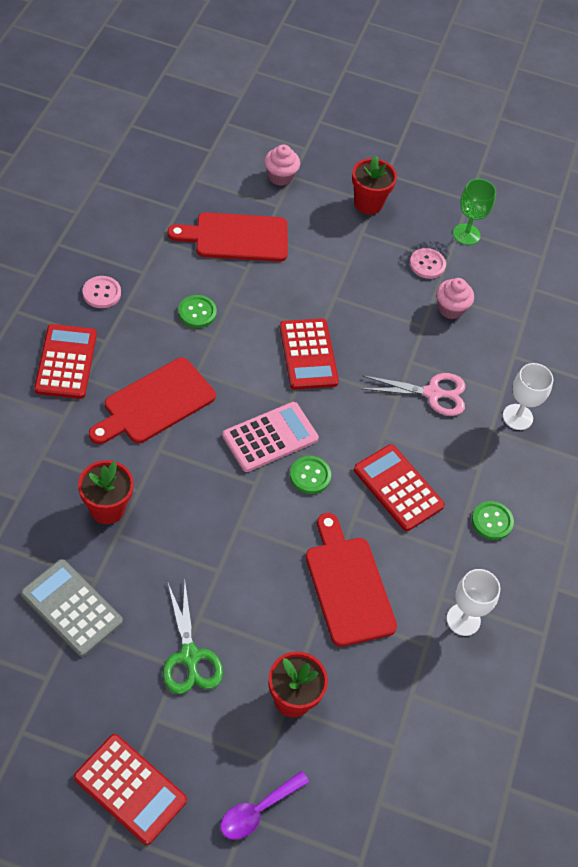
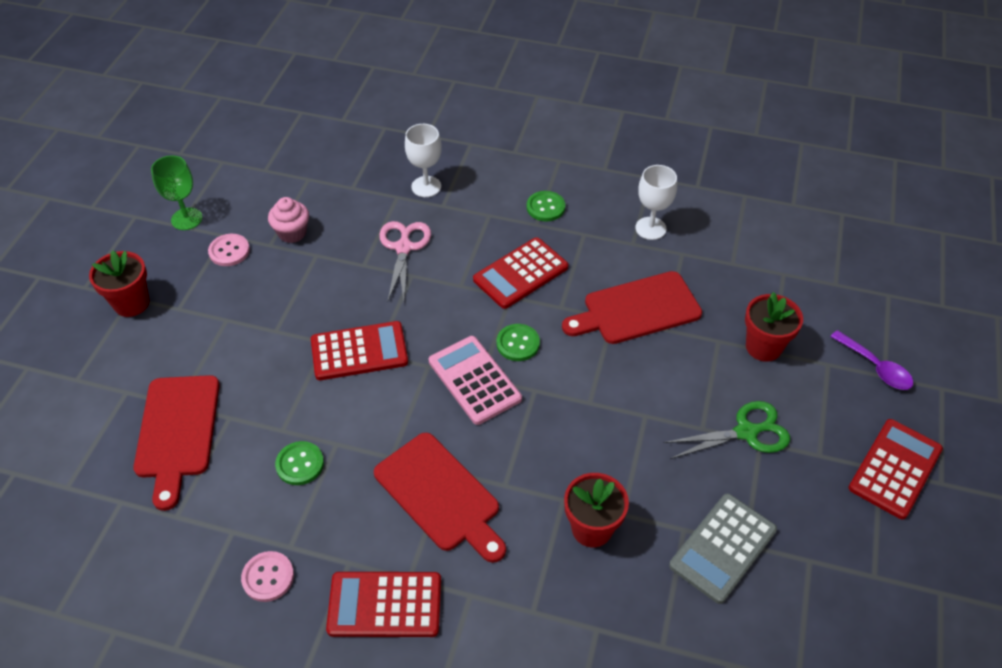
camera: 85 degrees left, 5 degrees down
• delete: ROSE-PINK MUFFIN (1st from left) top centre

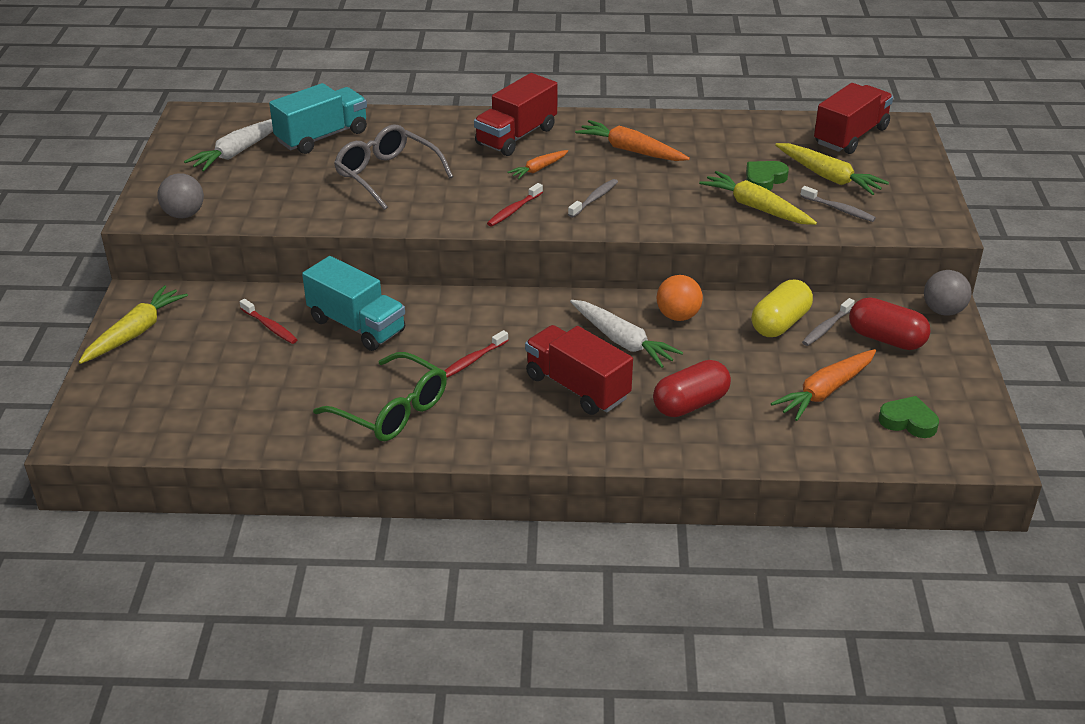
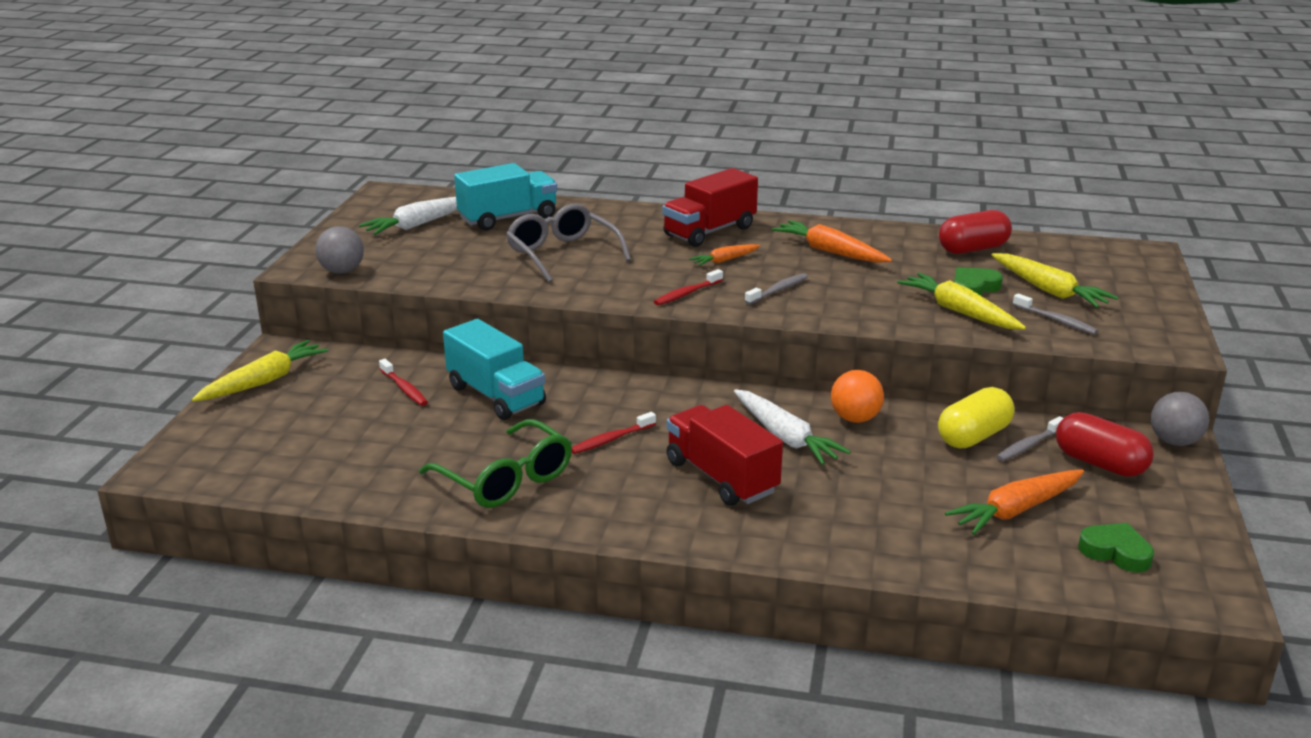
camera: 10 degrees right, 10 degrees down
• move: CRIMSON PILL SHAPE (1st from left) centre to top right
• delete: CRIMSON TRUCK (3rd from left) top right

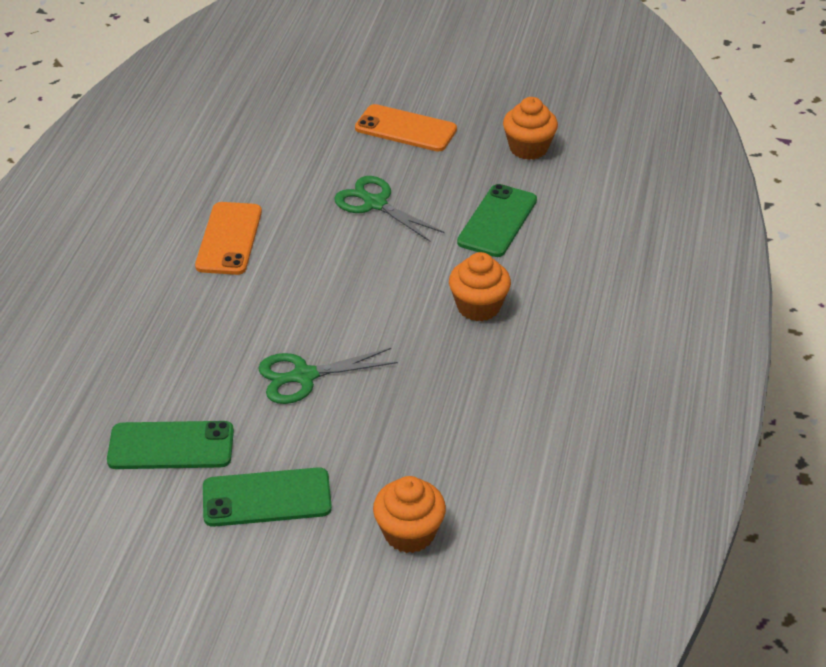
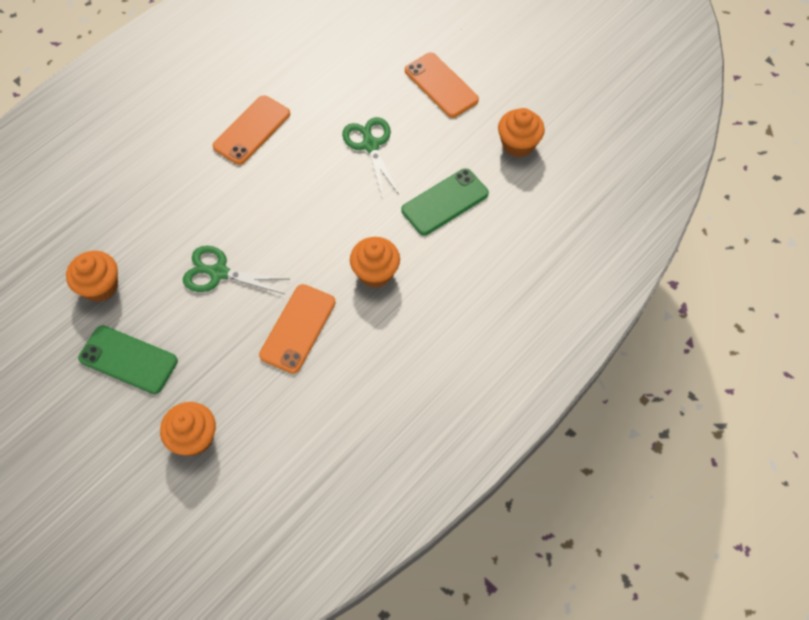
camera: 30 degrees right, 20 degrees up
• replace: GREEN SMARTPHONE (1st from left) bottom left to BRIGHT ORANGE MUFFIN (1st from left) middle left
• insert: BRIGHT ORANGE SMARTPHONE (2nd from left) centre

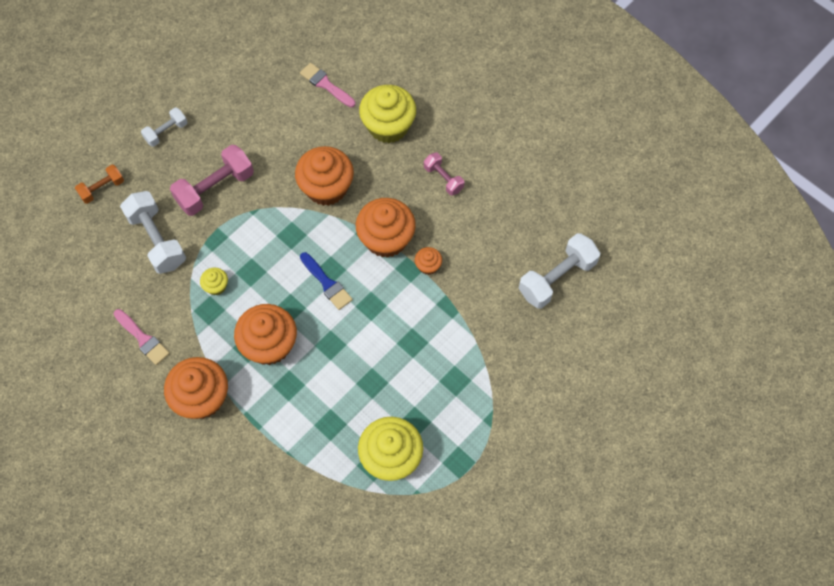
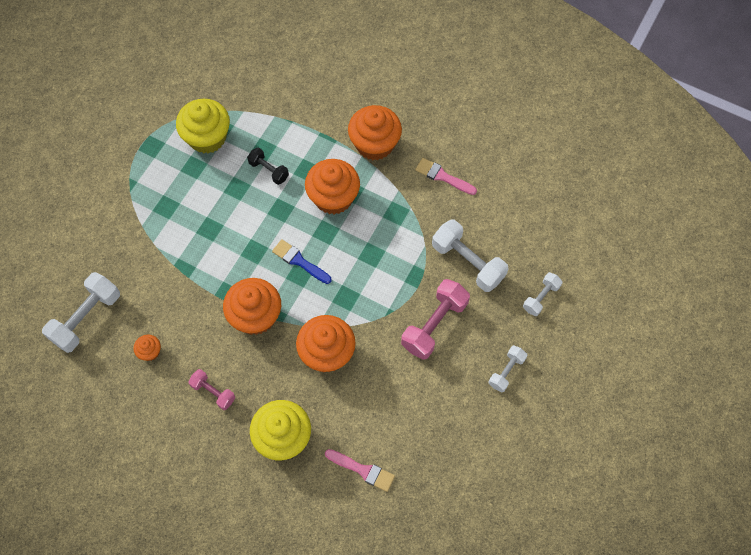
camera: 165 degrees right, 0 degrees up
• recolor: BRIGHT ORANGE FREE WEIGHT top left to WHITE FREE WEIGHT (4th from left) middle right
• delete: GOLDEN MUFFIN (1st from left) middle left
• move: BRIGHT ORANGE MUFFIN (5th from left in the first image) centre to BRIGHT ORANGE MUFFIN (1st from left) middle left
• insert: BLACK FREE WEIGHT top centre

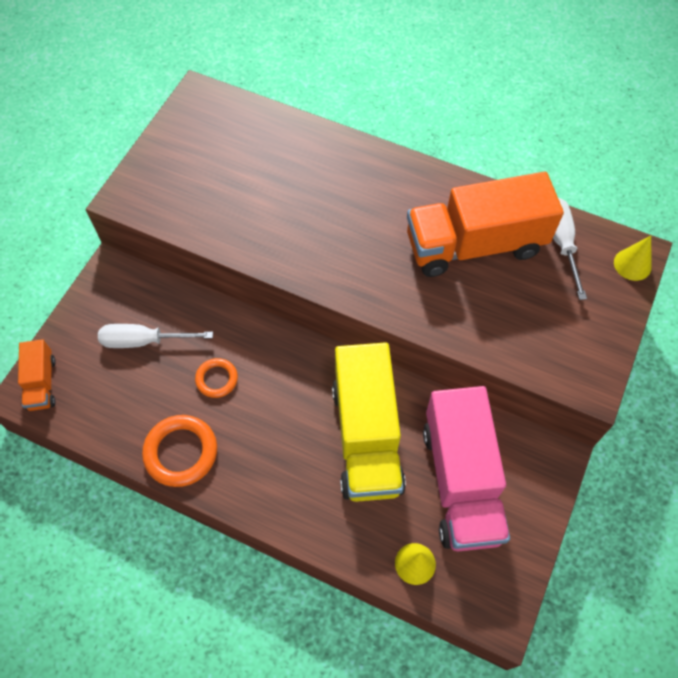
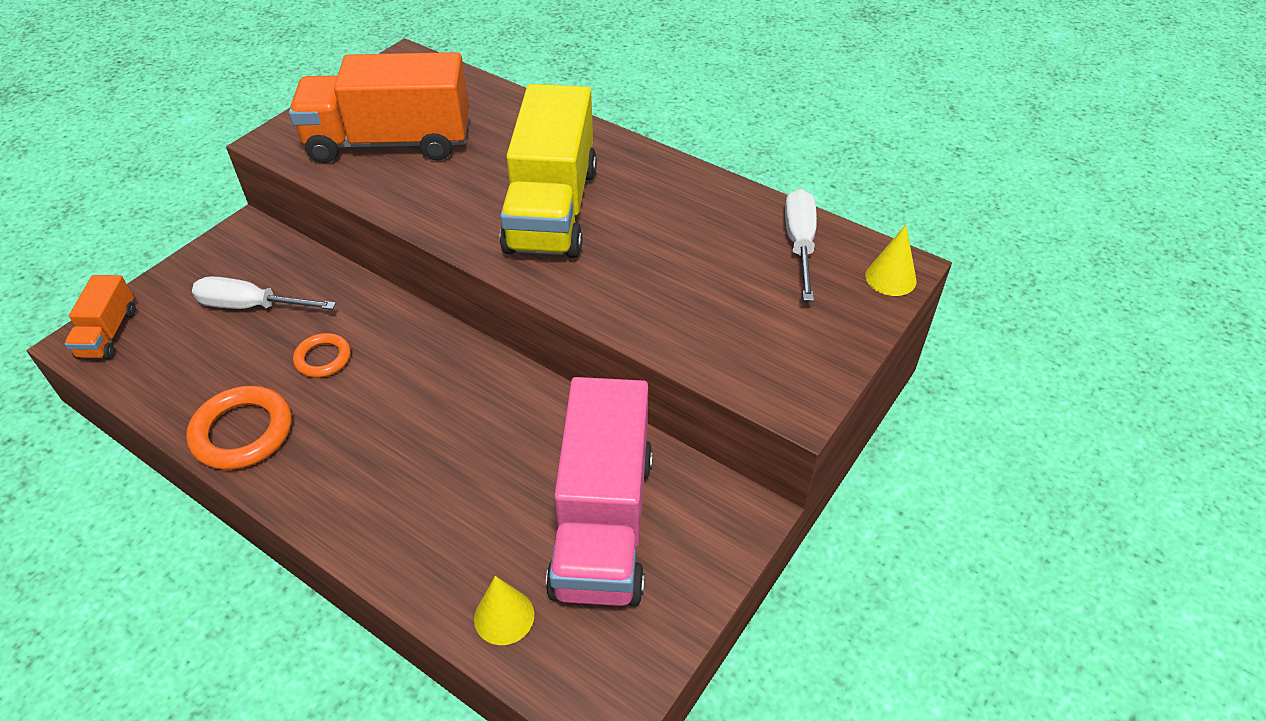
camera: 10 degrees right, 15 degrees down
• move: GOLDEN TRUCK centre to top centre
• move: BRIGHT ORANGE TRUCK (2nd from left) top right to top left

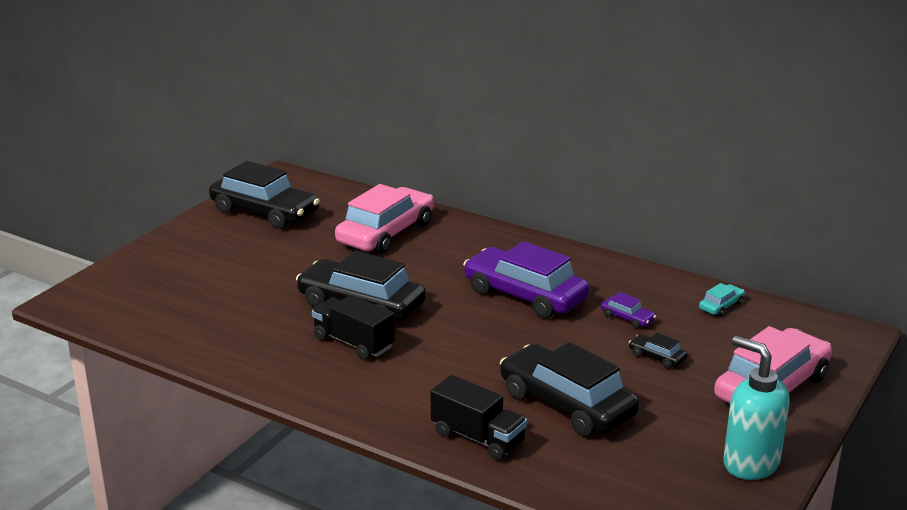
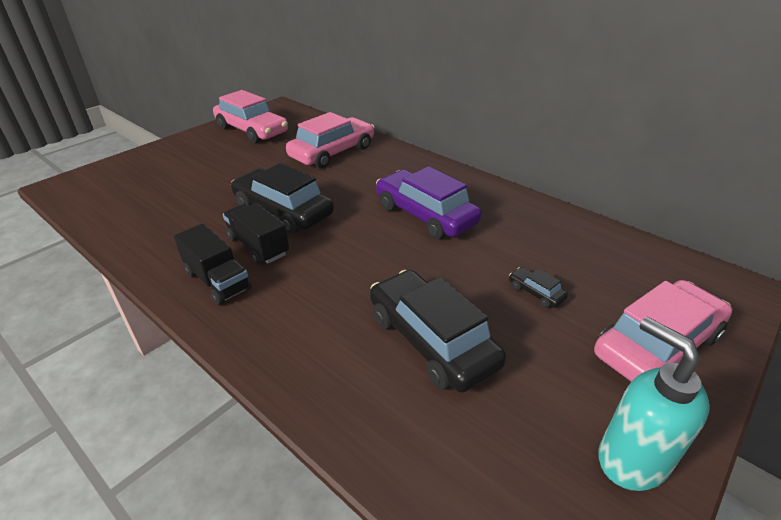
camera: 10 degrees right, 10 degrees up
• recolor: BLACK TOY CAR (1st from left) middle left to ROSE-PINK TOY CAR (1st from left) top left
• move: BLACK TRUCK (2nd from left in the first image) bottom centre to BLACK TRUCK (1st from left) middle left
• delete: VIOLET TOY CAR (2nd from left) middle right
• delete: AQUA TOY CAR middle right

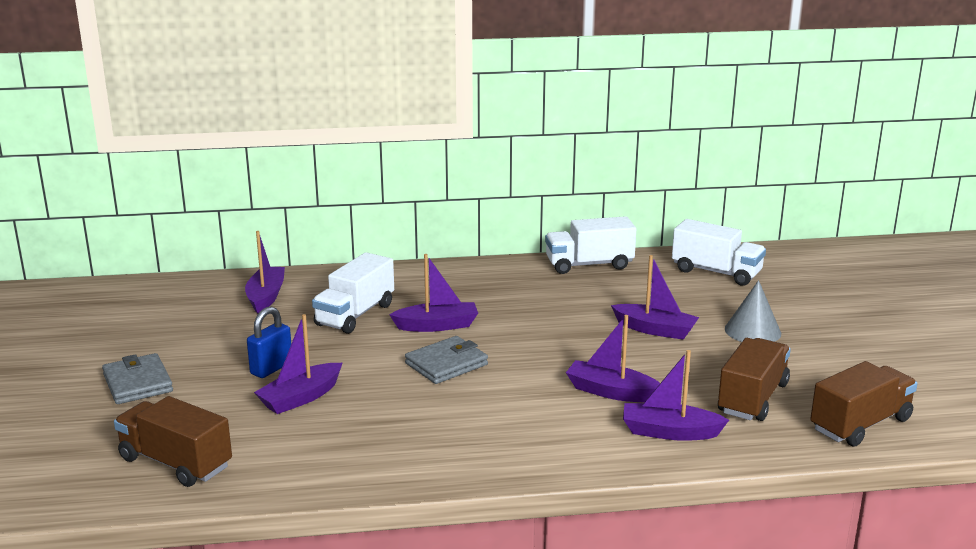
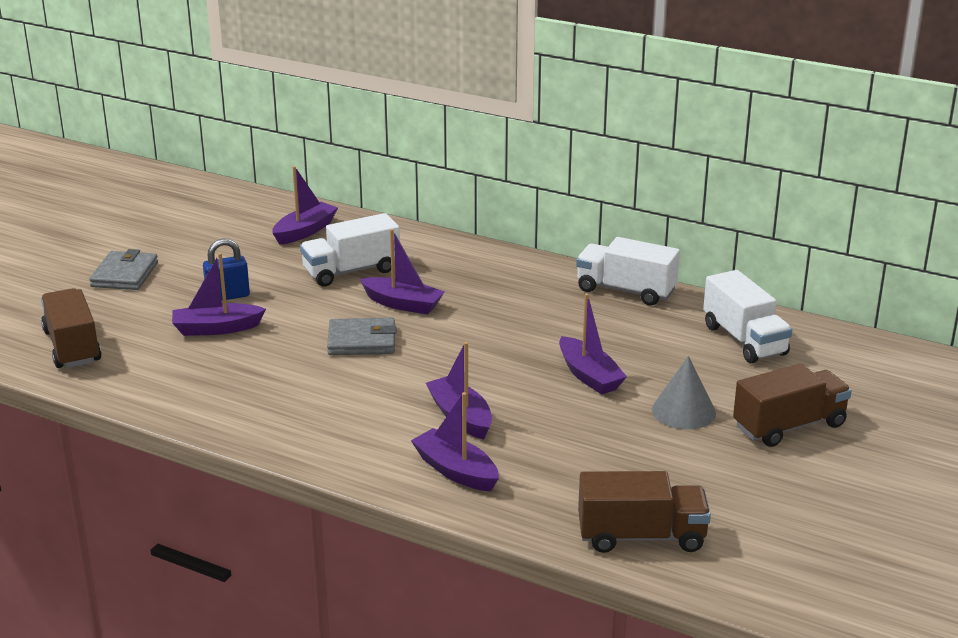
camera: 35 degrees right, 5 degrees up
• move: BROWN TRUCK (2nd from left in the first image) bottom right to BROWN TRUCK (3rd from left) middle right

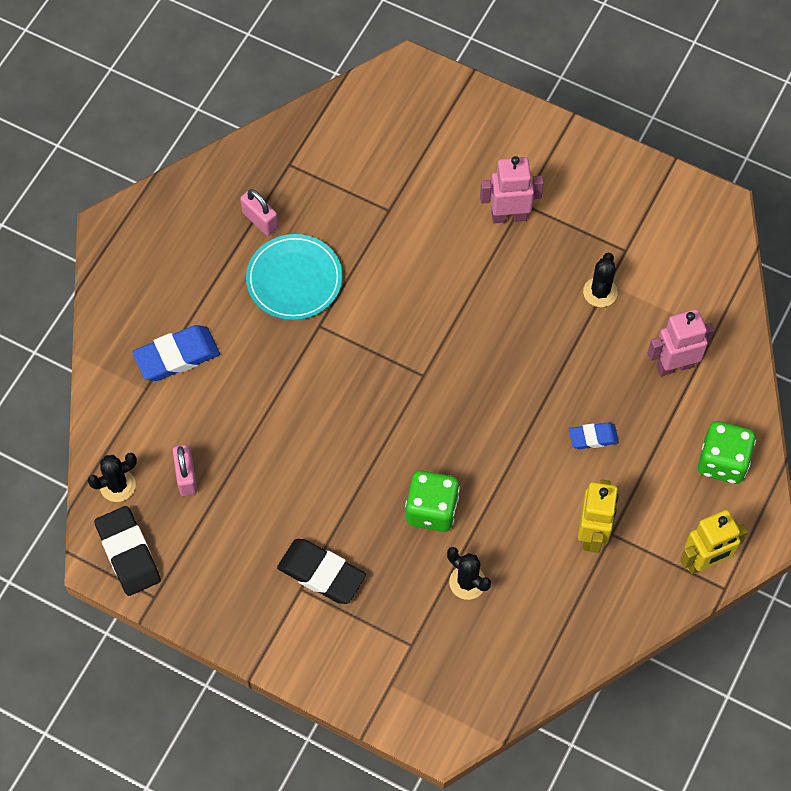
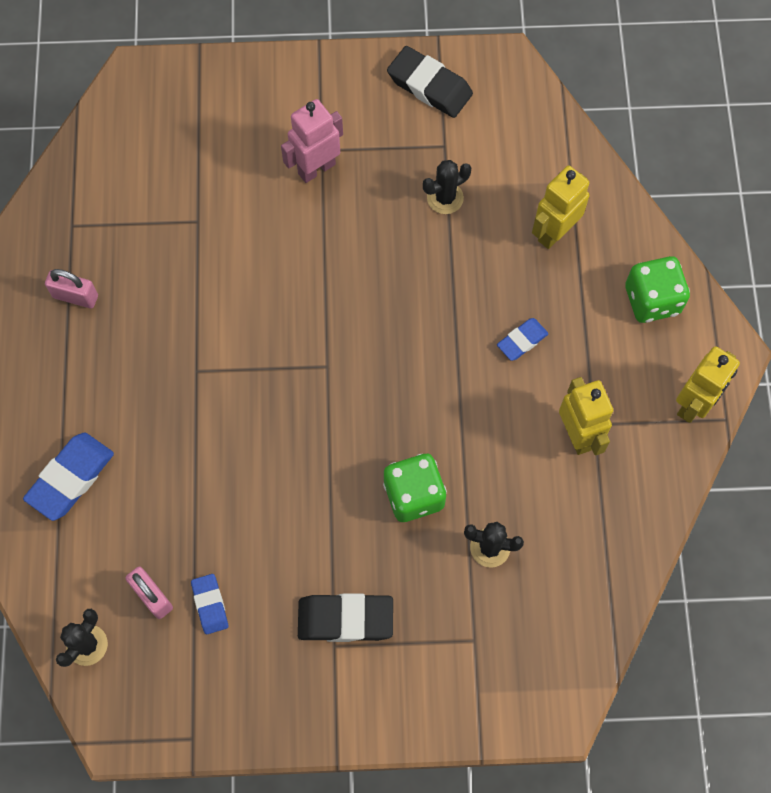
camera: 30 degrees left, 5 degrees up
• move: BLACK PENCIL ERASER (1st from left in the first image) bottom left to BLACK PENCIL ERASER (2nd from left) top centre
• delete: AQUA FLAT DISH centre
• rotate: BLACK CACTUS (3rd from left in the first image) middle right = top centre 75 degrees clockwise
• recolor: ROSE-PINK TOY ROBOT (2nd from left) middle right to GOLDEN TOY ROBOT (1st from left) top right
• insert: BLUE PENCIL ERASER (2nd from left) bottom left

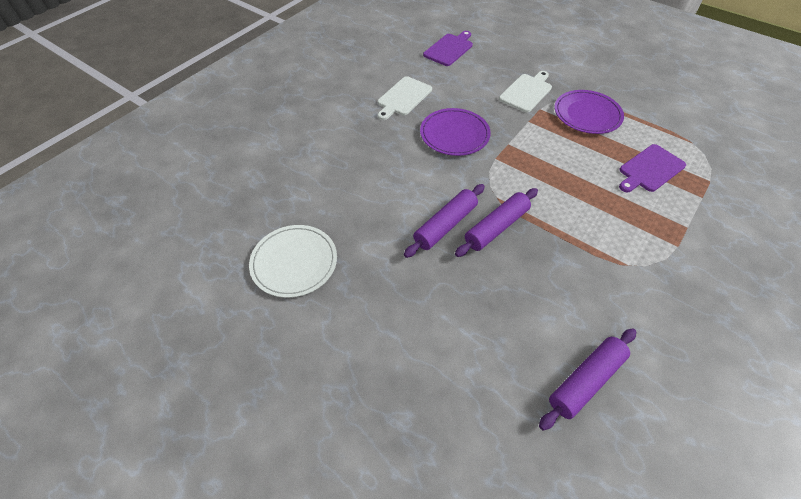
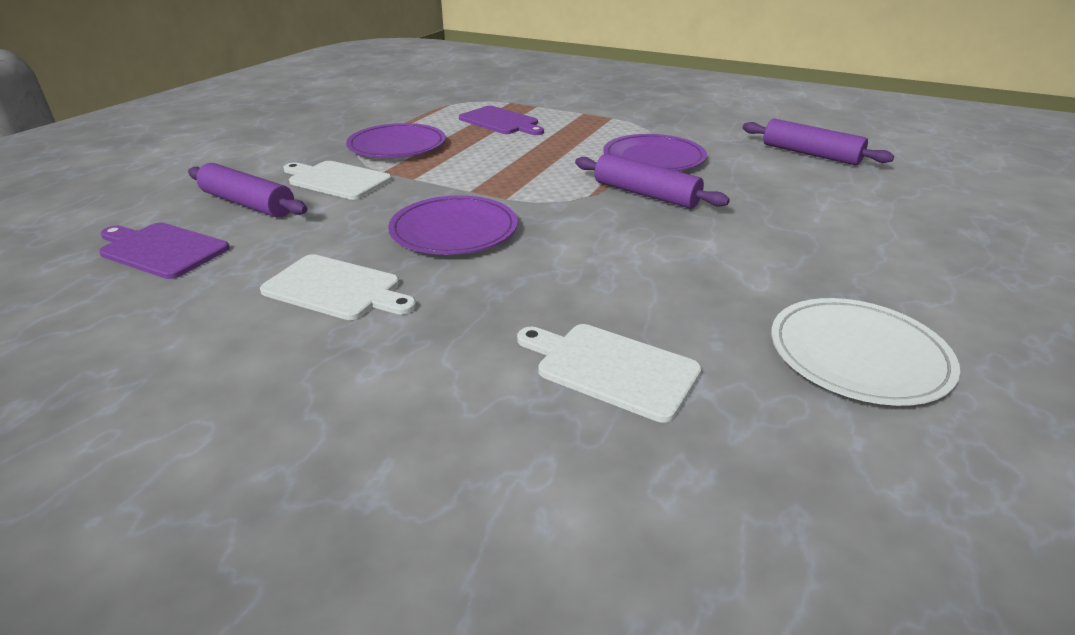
camera: 100 degrees left, 20 degrees down
• move: VIOLET ROLLING PIN (1st from left) centre to top left
• insert: WHITE CHOPPING BOARD (3rd from left) centre
• insert: VIOLET FLAT DISH (3rd from left) top centre

